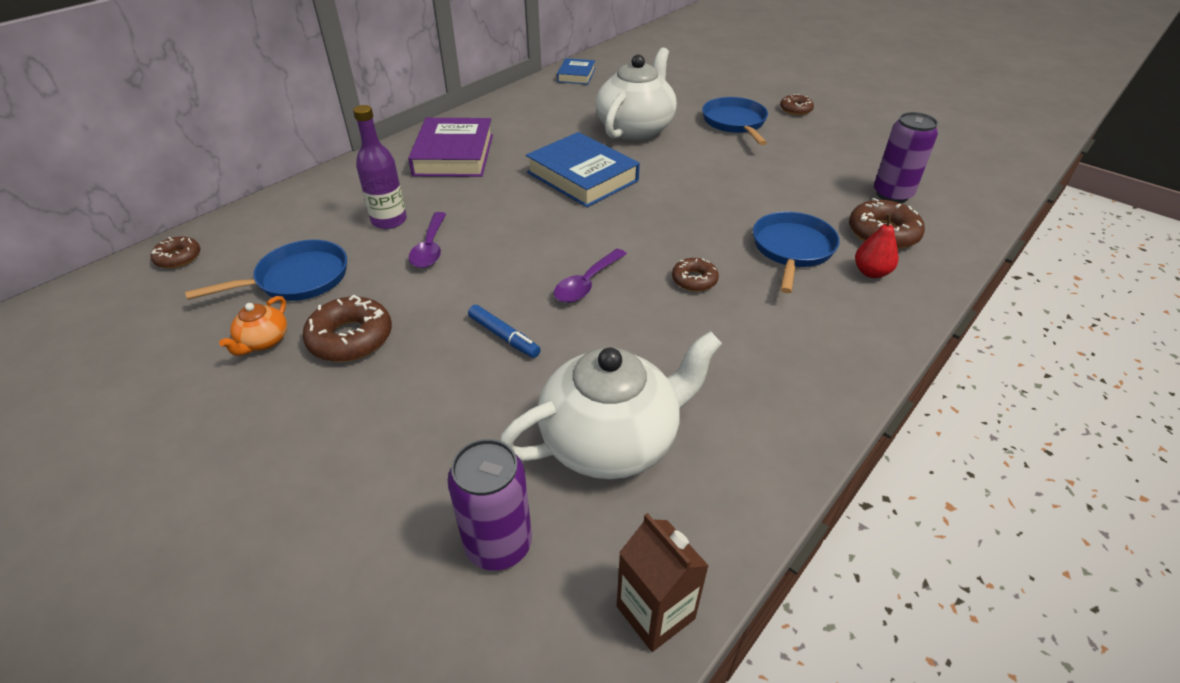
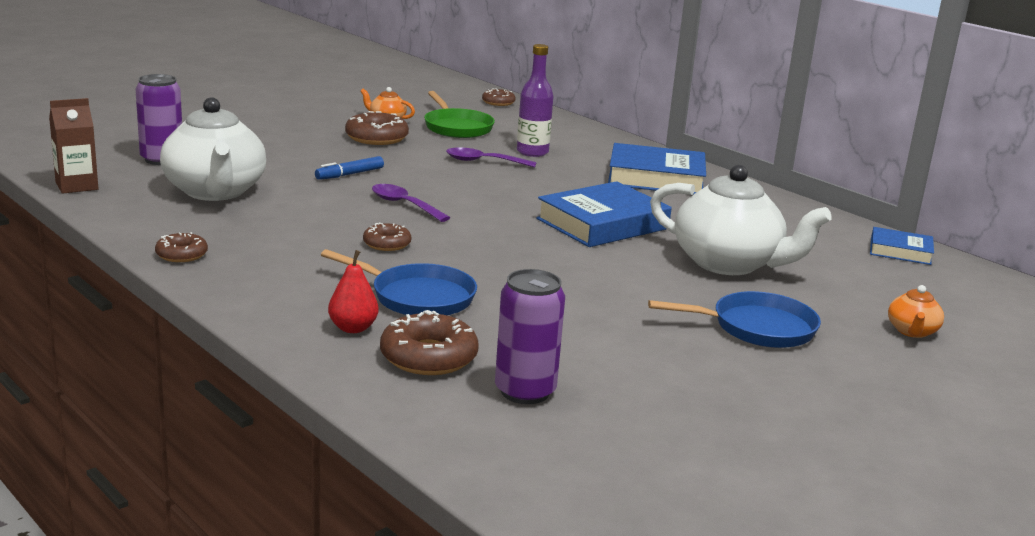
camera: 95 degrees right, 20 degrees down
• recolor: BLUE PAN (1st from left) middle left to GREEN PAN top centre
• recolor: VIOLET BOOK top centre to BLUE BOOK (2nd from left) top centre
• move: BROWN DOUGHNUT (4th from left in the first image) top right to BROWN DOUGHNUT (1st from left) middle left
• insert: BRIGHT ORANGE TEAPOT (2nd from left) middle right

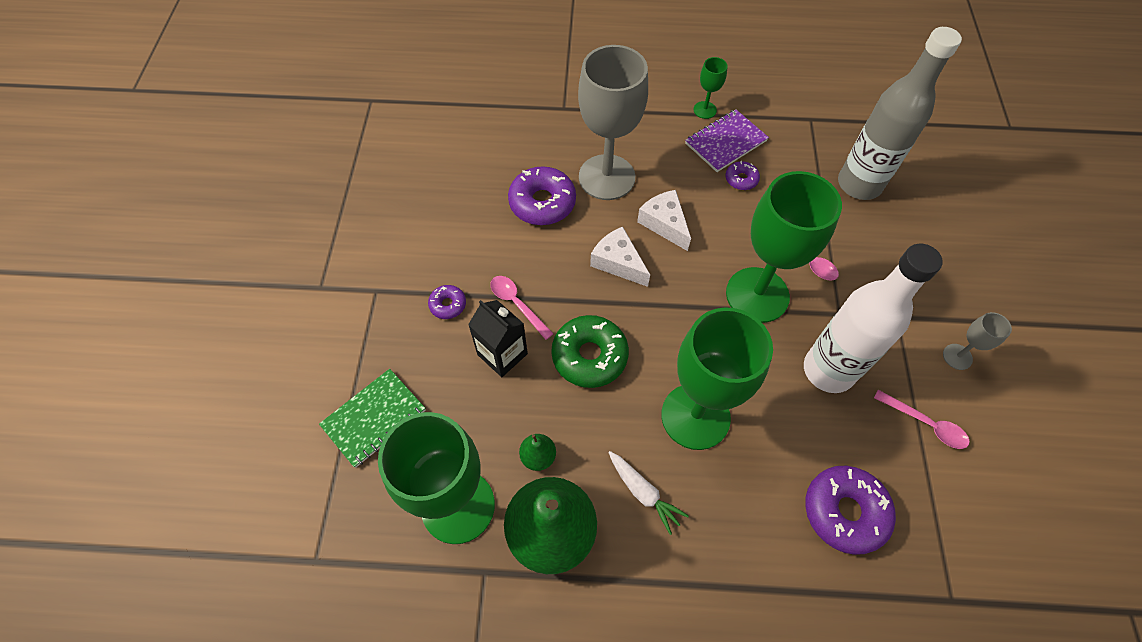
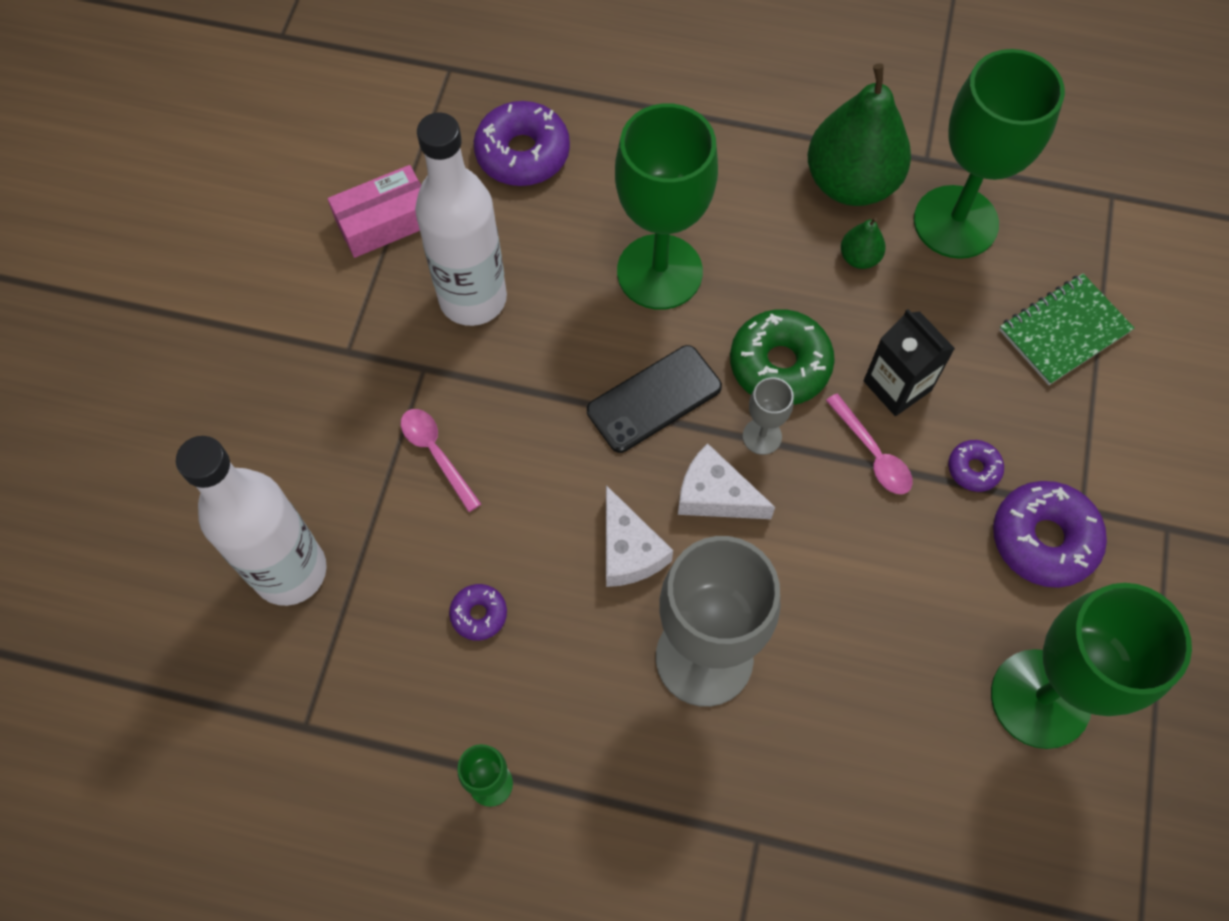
camera: 170 degrees left, 5 degrees up
• move: VIOLET DOUGHNUT (2nd from left in the first image) top centre to VIOLET DOUGHNUT (4th from left) middle right
• rotate: WHITE CHEESE WEDGE (1st from left in the first image) centre = centre 150 degrees clockwise
• delete: WHITE ROOT VEGETABLE bottom centre
• delete: VIOLET EXERCISE BOOK top centre
• move: GREEN GOBLET (4th from left) middle right to bottom right
• recolor: ASH-GREY DRINK BOTTLE top right to WHITE DRINK BOTTLE (1st from left) middle left
• replace: ROSE-PINK TEASPOON (3rd from left) middle right to ROSE-PINK PACKAGE top left
• move: ASH-GREY GOBLET (2nd from left) middle right to centre
• insert: BLACK SMARTPHONE centre

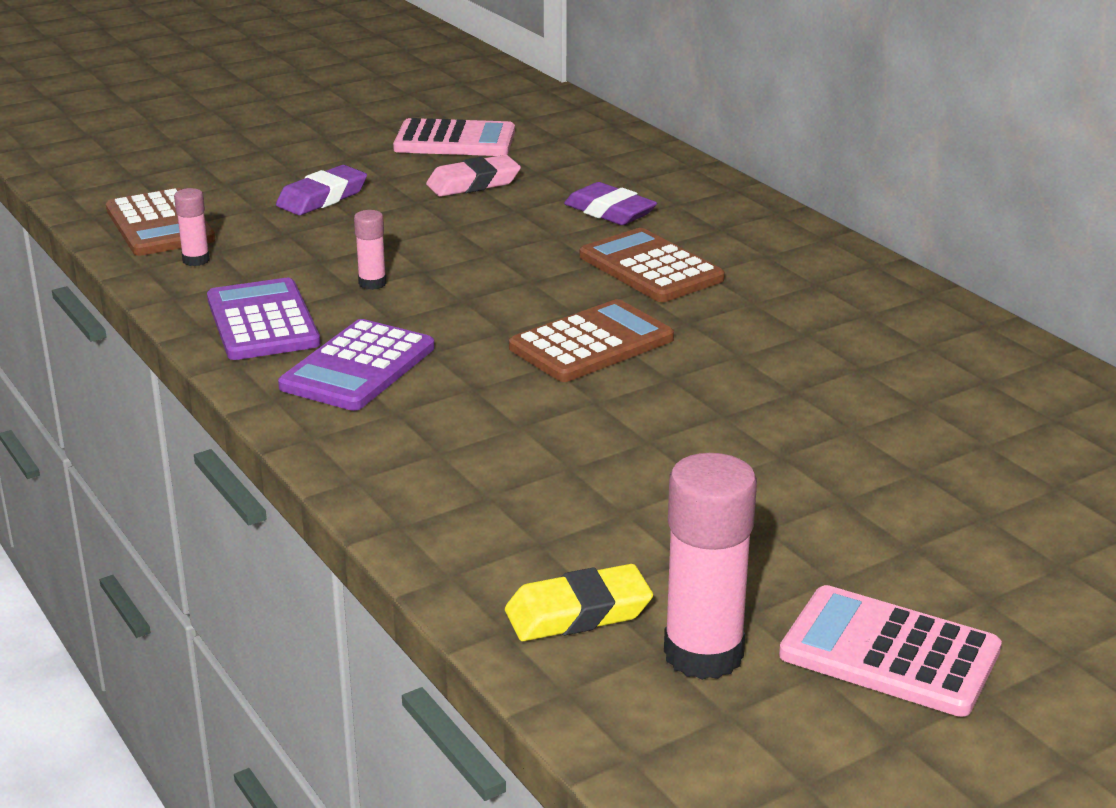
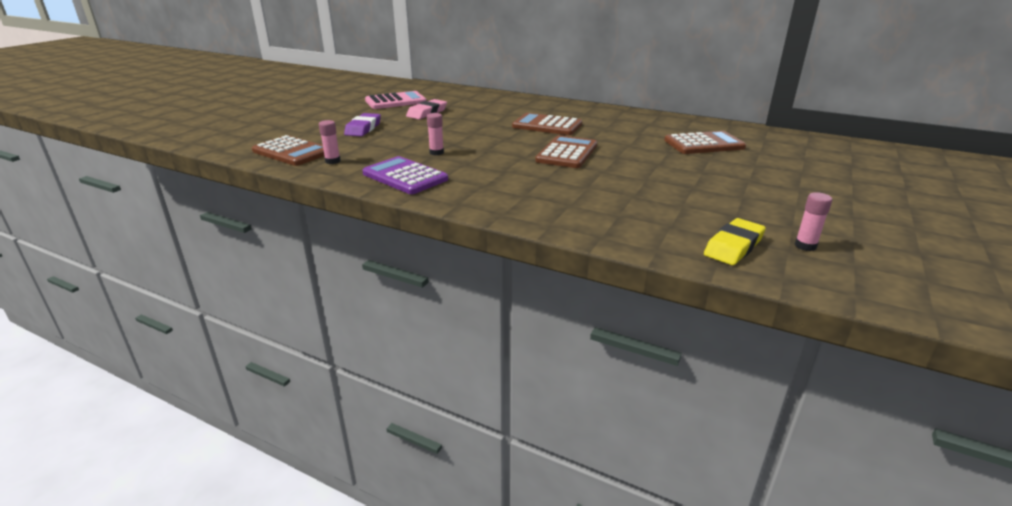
camera: 30 degrees left, 0 degrees up
• delete: VIOLET ADDING MACHINE (2nd from left) middle left
• delete: VIOLET PENCIL ERASER (2nd from left) top centre
• resize: ROSE-PINK GLUE (3rd from left) bottom centre = middle right x0.50
• delete: ROSE-PINK ADDING MACHINE (2nd from left) bottom right
• insert: BROWN ADDING MACHINE (4th from left) top right

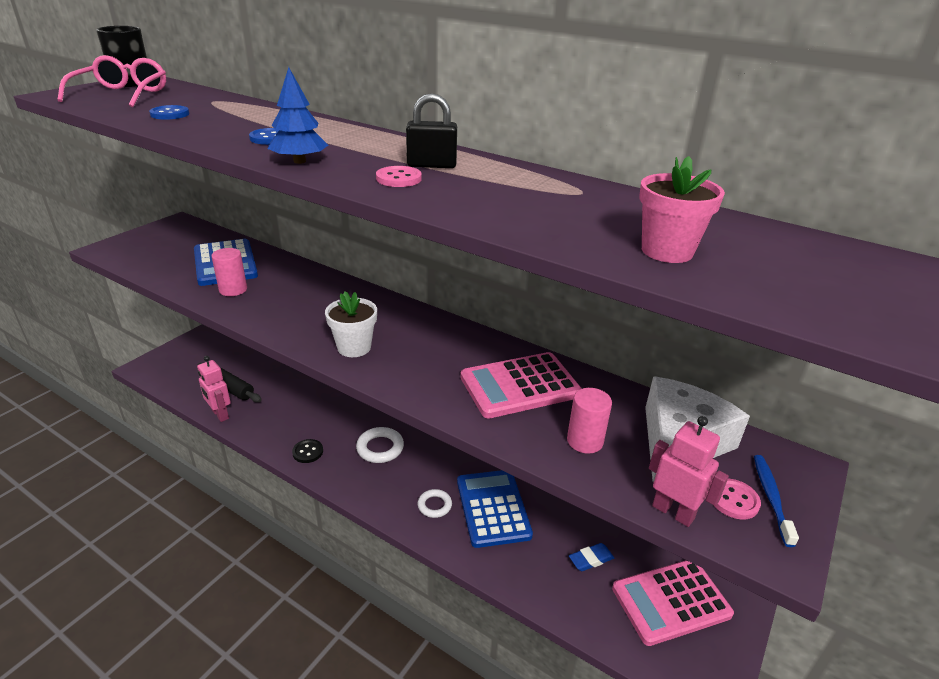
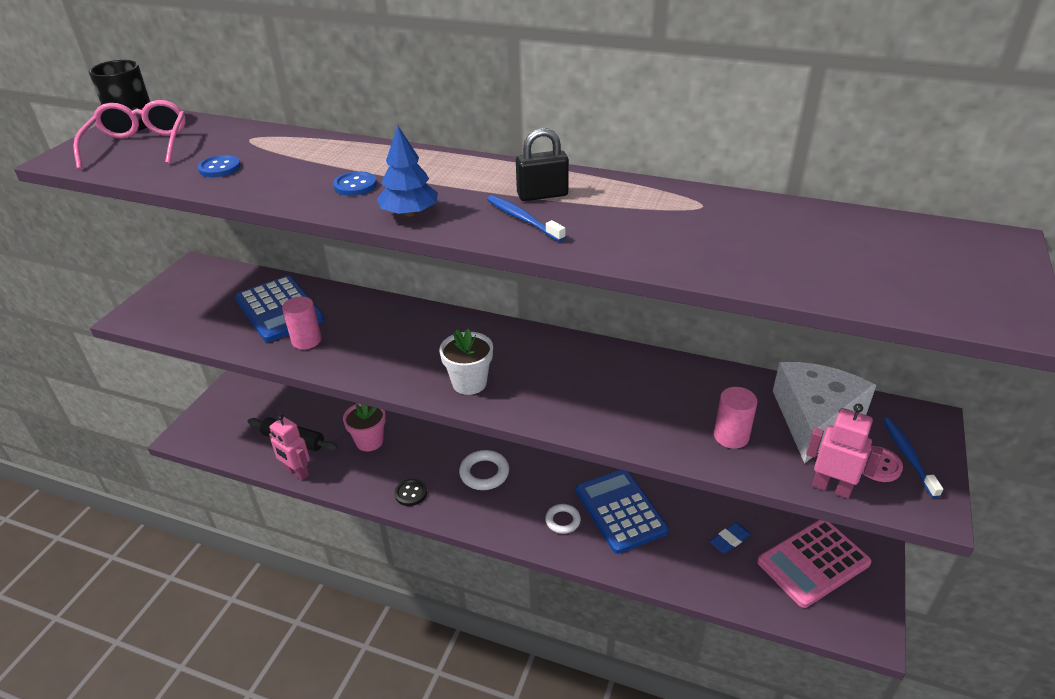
camera: 10 degrees left, 5 degrees up
• replace: ROSE-PINK BUTTON (1st from left) top centre to BLUE DENTAL BRUSH (1st from left) top centre
• delete: ROSE-PINK ADDING MACHINE (1st from left) centre
• move: ROSE-PINK PLANT POT top right to centre

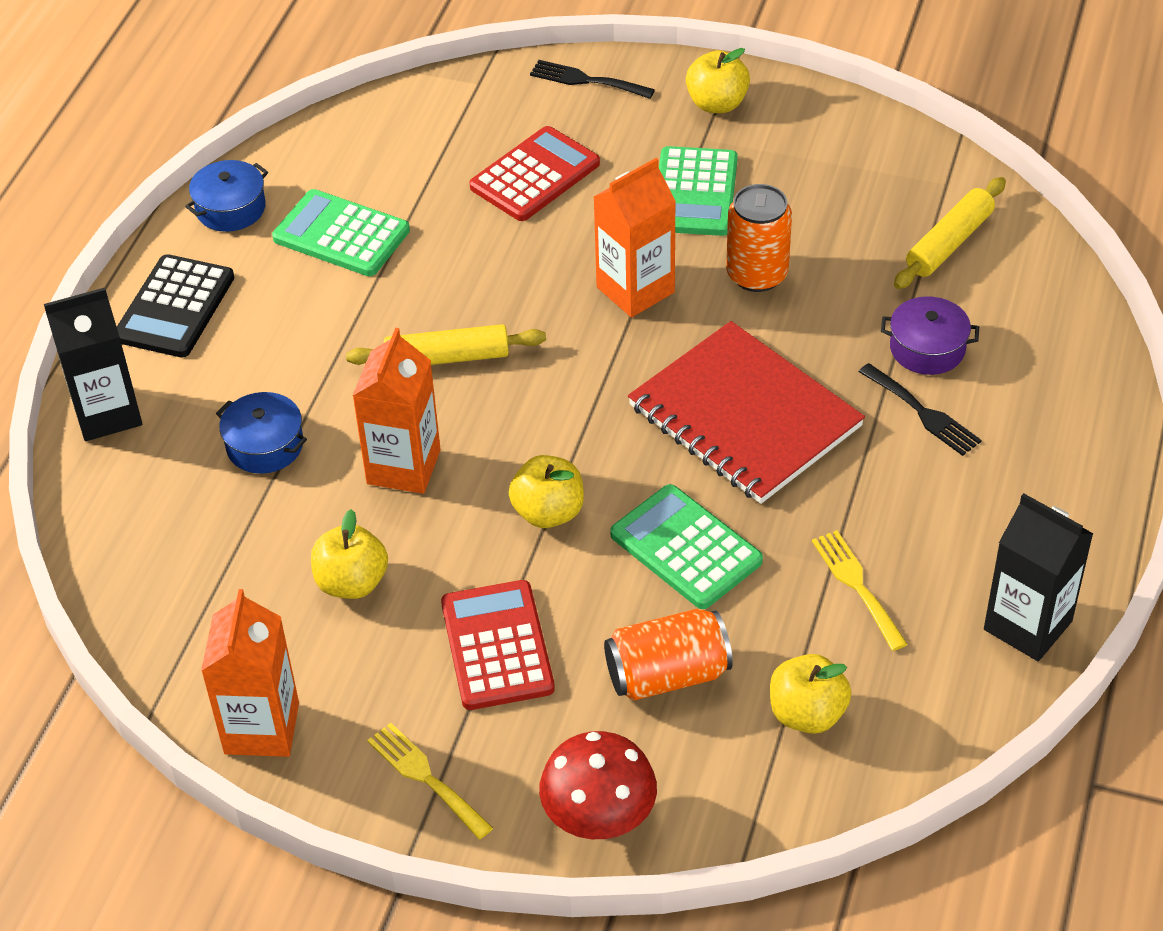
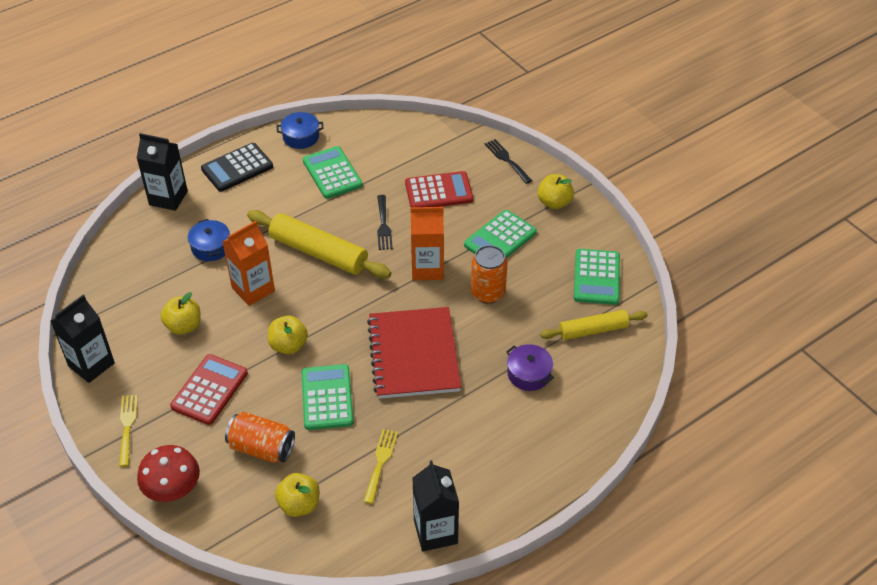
camera: 35 degrees right, 0 degrees up
• recolor: BRIGHT ORANGE JUICE CARTON (1st from left) bottom left to BLACK JUICE CARTON (1st from left) middle left
• resize: GOLDEN ROLLING PIN (1st from left) centre = centre x1.59
• move: BLACK DINNER FORK (2nd from left in the first image) middle right to BLACK DINNER FORK (1st from left) centre
• insert: GREEN ADDING MACHINE (4th from left) middle right

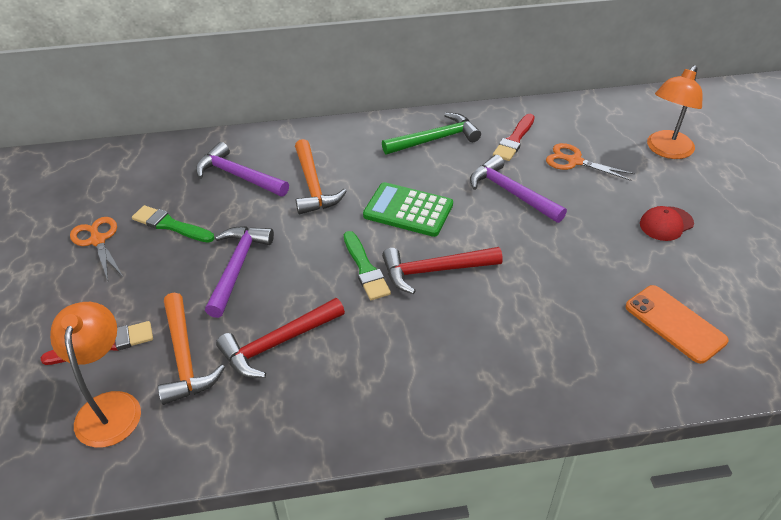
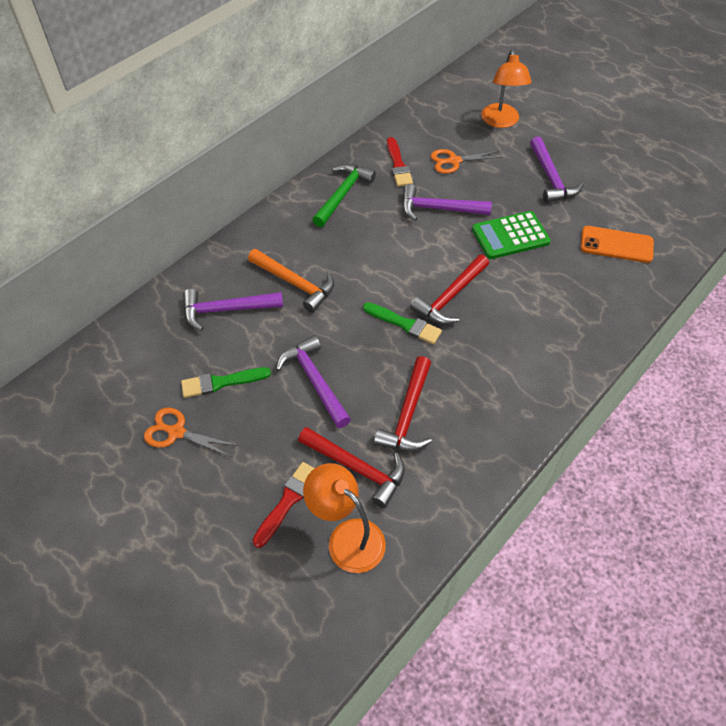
camera: 40 degrees left, 10 degrees up
• recolor: BRIGHT ORANGE HAMMER (1st from left) bottom left to CRIMSON HAMMER (1st from left) centre
• move: GREEN ADDING MACHINE centre to top right
• replace: CRIMSON BASEBALL CAP middle right to VIOLET HAMMER (4th from left) top right

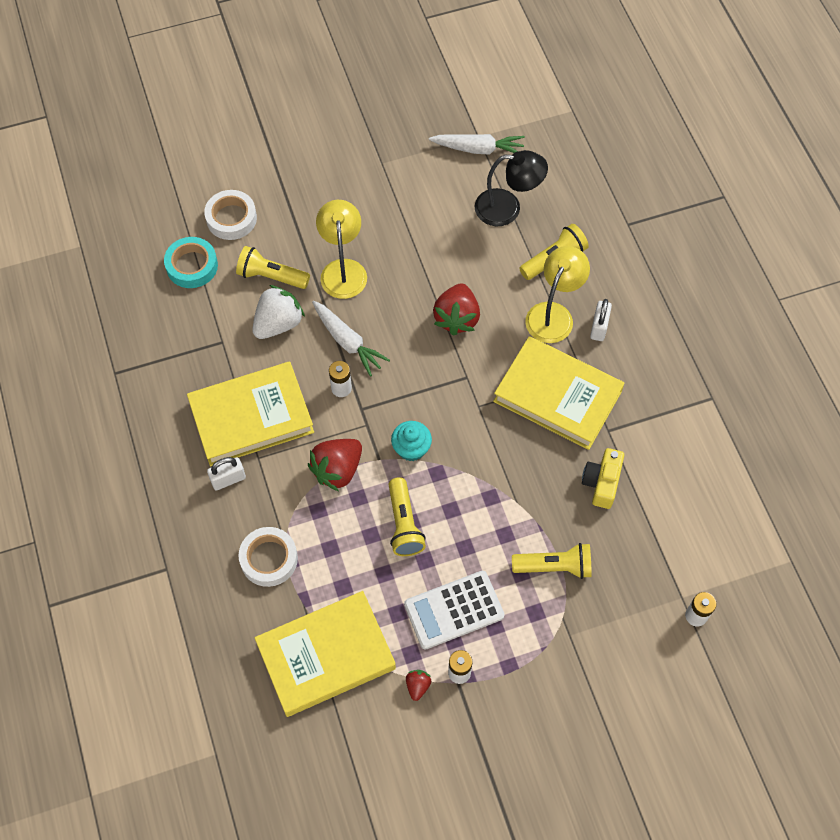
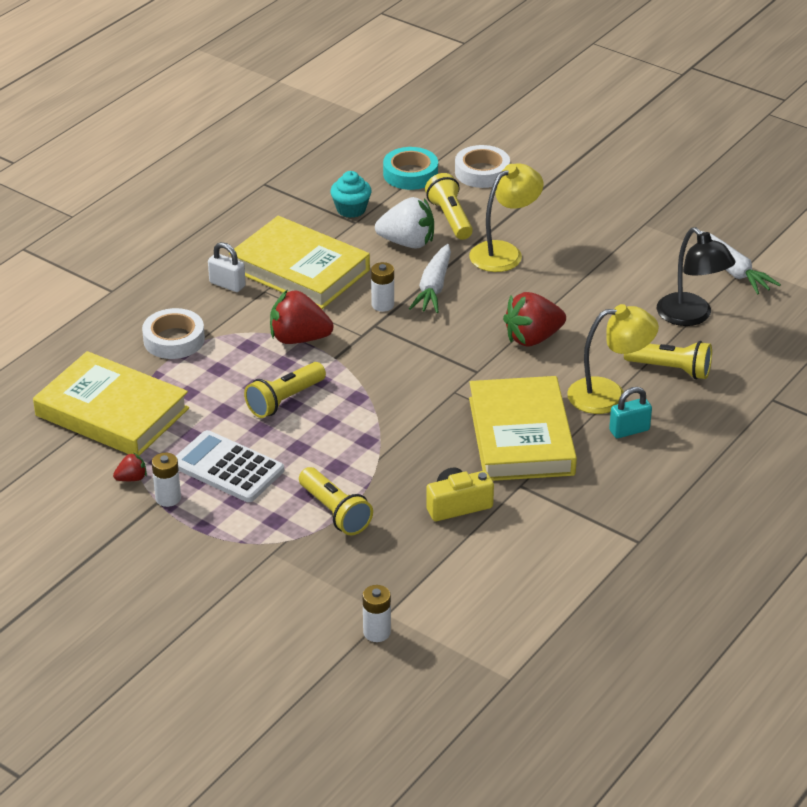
camera: 55 degrees right, 25 degrees down
• move: AQUA MUFFIN centre to top centre
• recolor: WHITE LOCK (2nd from left) middle right to AQUA LOCK middle right

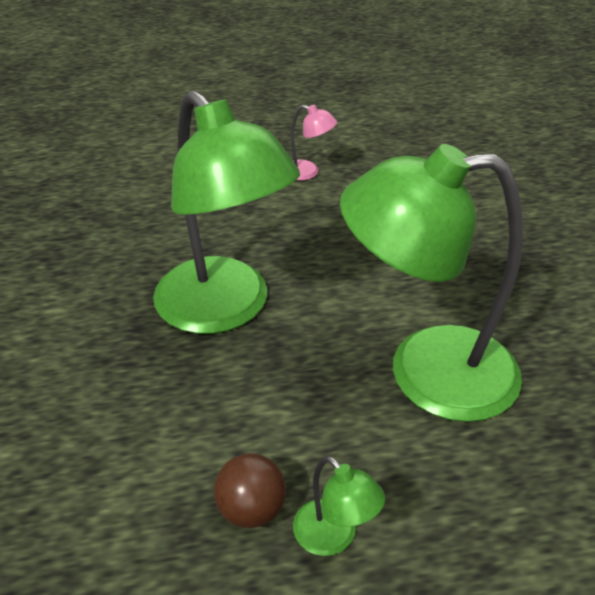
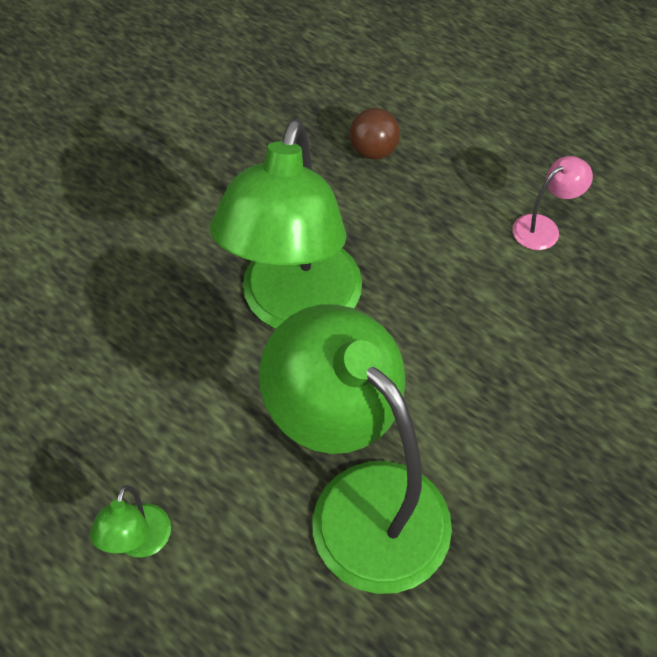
camera: 50 degrees right, 15 degrees up
• move: BROWN PLAY BALL bottom centre to top centre
• rotate: ROSE-PINK LAMP top centre = top right 105 degrees counterclockwise

